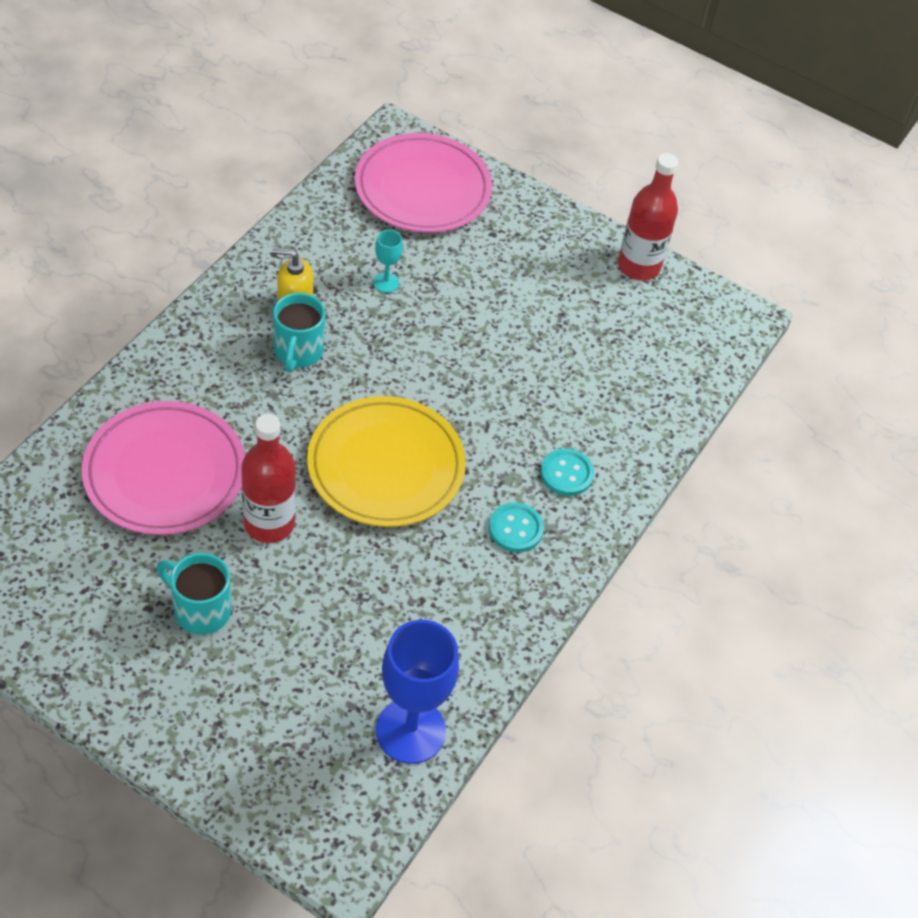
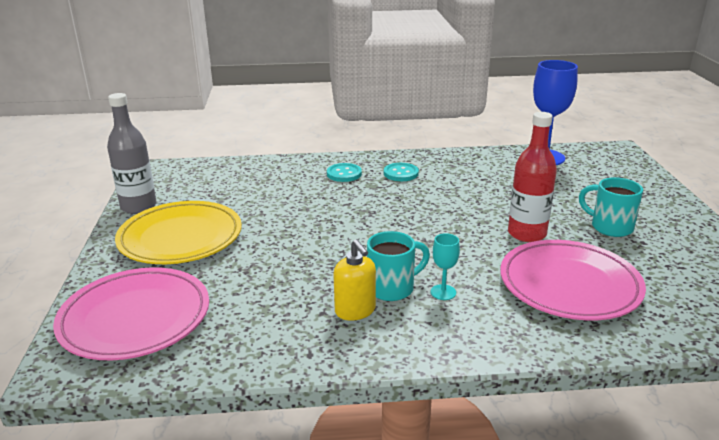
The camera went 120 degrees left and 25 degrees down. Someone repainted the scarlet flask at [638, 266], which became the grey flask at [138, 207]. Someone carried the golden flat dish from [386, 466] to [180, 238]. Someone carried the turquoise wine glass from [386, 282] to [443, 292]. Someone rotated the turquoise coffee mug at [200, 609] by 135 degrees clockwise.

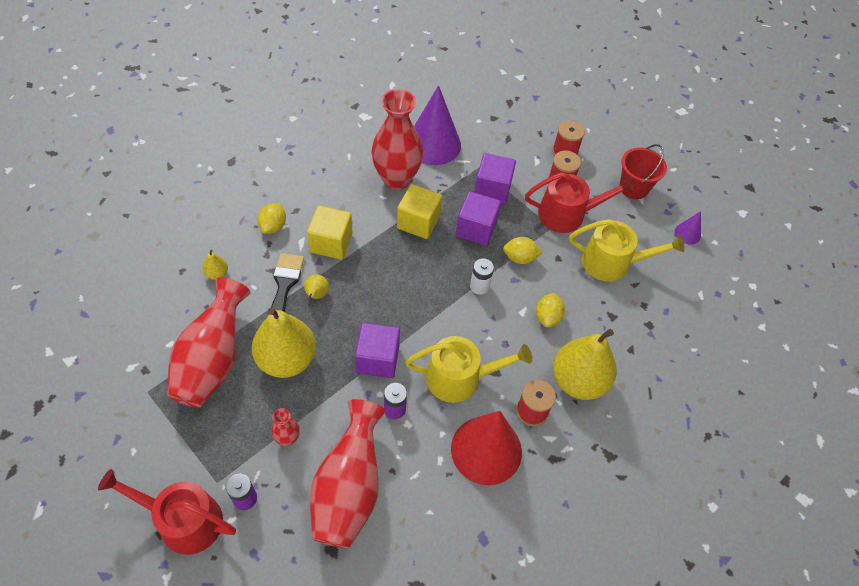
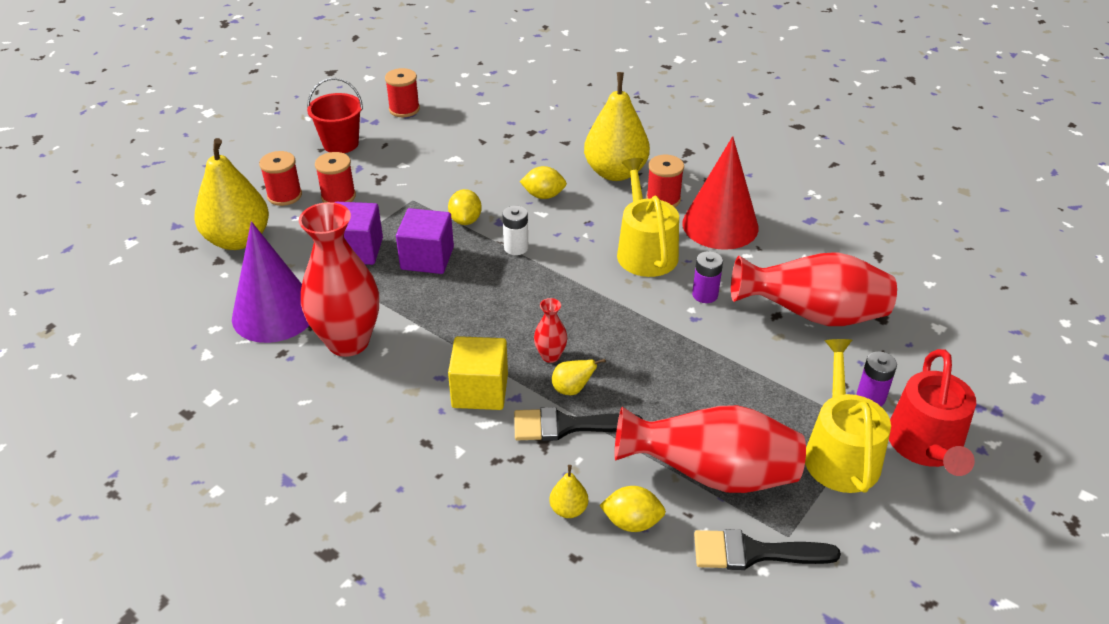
The camera went 95 degrees left and 15 degrees down. Someone carried the golden toy pear from [286, 359] to [238, 240]. Someone swapped the violet cone shape at [687, 233] for the scarlet spool at [404, 109]. Someone carried the scarlet vase from [287, 438] to [550, 356]. Someone carried the golden citrus fruit from [273, 226] to [632, 522]. Someone put down the black paintbrush at [753, 553]. Someone carried the golden watering can from [612, 263] to [840, 452]. Someone took away the violet cube at [377, 359]. Someone took away the golden cube at [418, 222]. Someone took away the scarlet watering can at [567, 214].

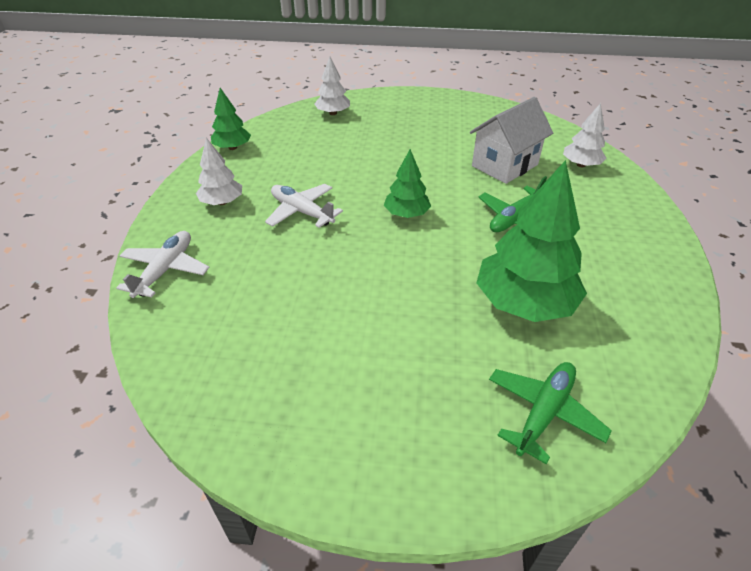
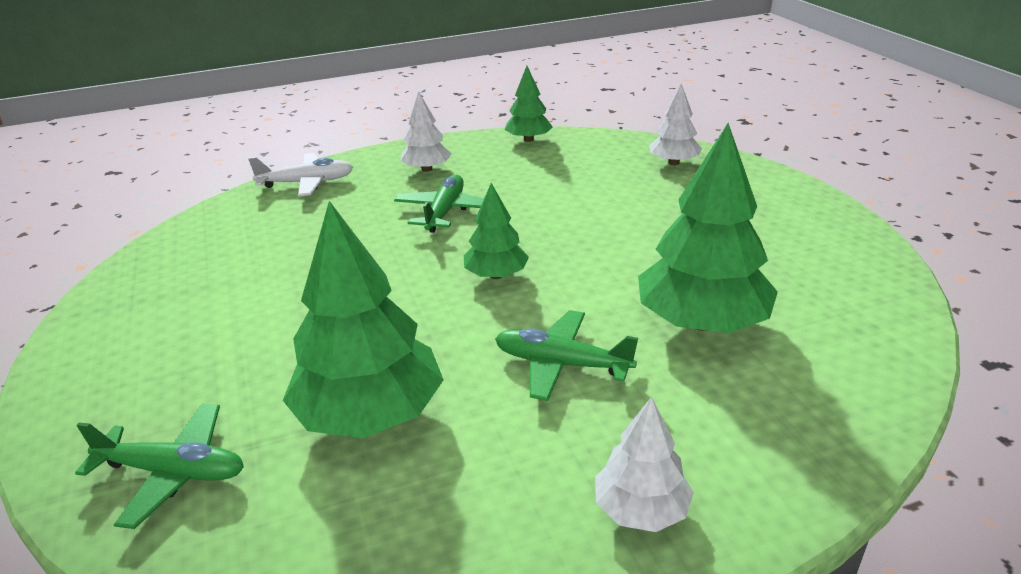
The camera went 65 degrees right and 10 degrees down. Someone repainted the white toy plane at [302, 212], which became the leaf-green toy plane at [445, 212]. Someone carried the white tree from [580, 165] to [641, 509]. Someone swapped the white cottage at [504, 165] for the leaf-green tree at [701, 322].

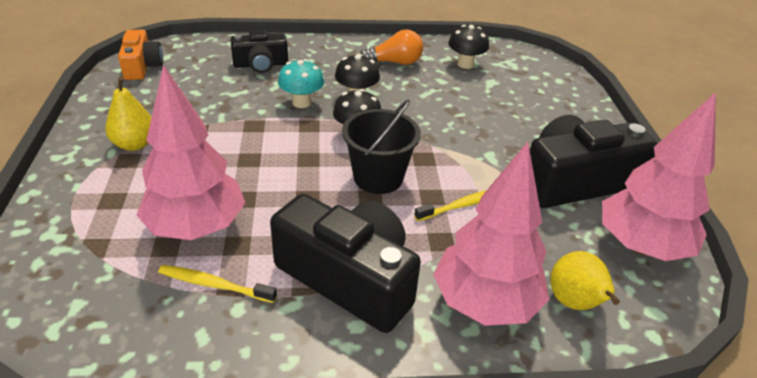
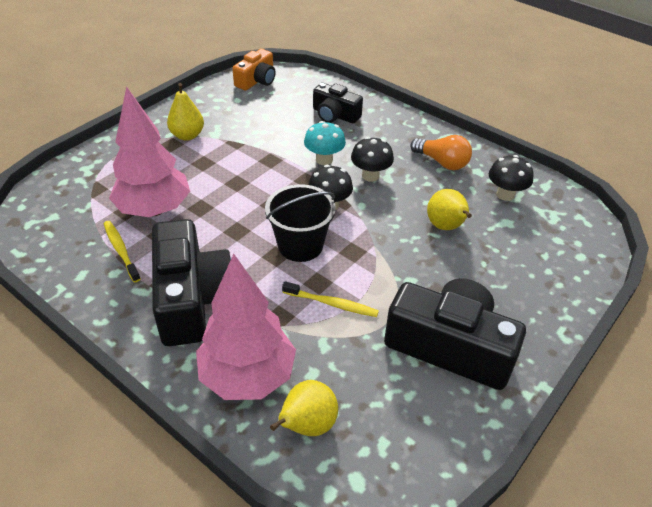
The camera went 45 degrees right and 5 degrees up. Someone put down the golden toy pear at [446, 227]. Someone took away the pink tree at [640, 246].

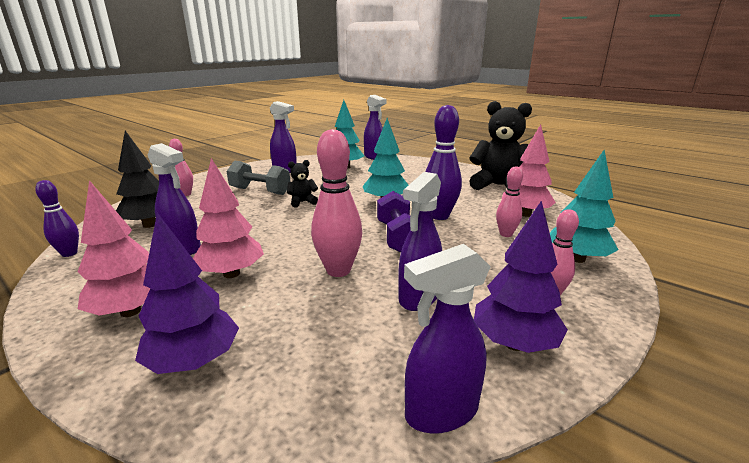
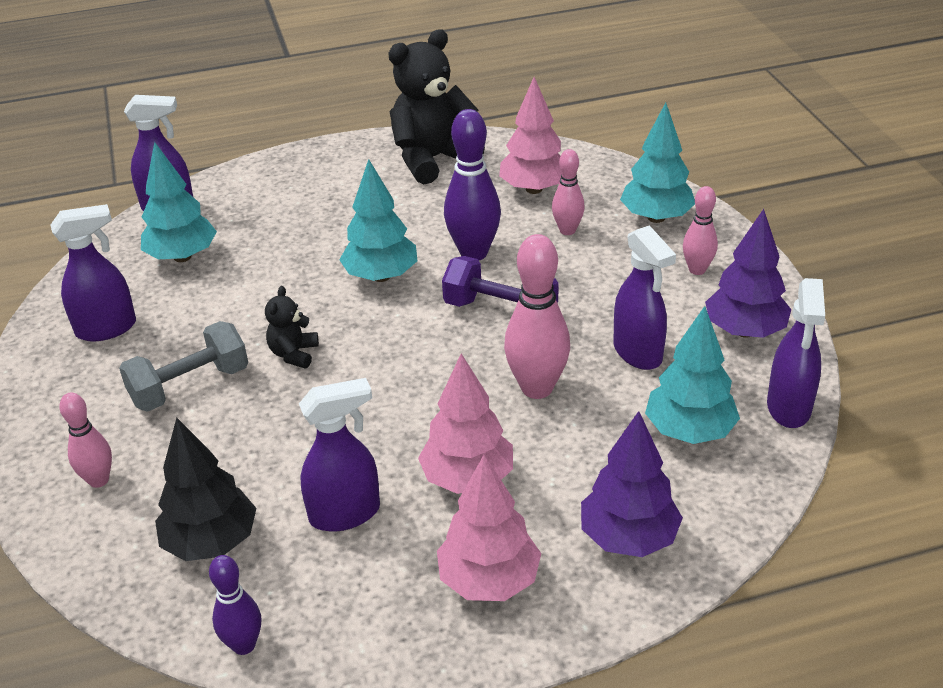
The camera went 55 degrees left and 15 degrees up. Someone put down the turquoise tree at [689, 431].

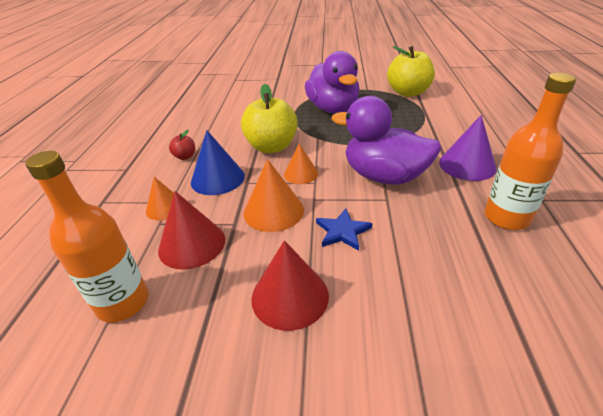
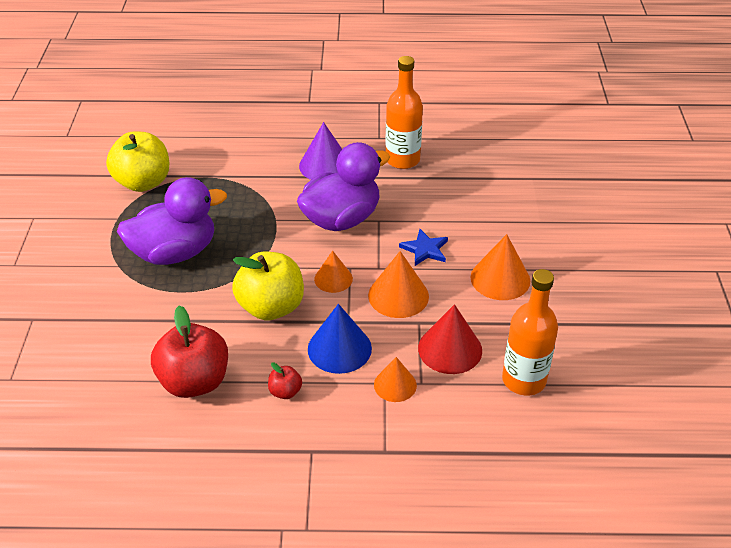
The camera went 95 degrees left and 5 degrees up. Someone put down the scarlet toy apple at [194, 381]. Someone rotated the violet rubber duck at [384, 176] by 150 degrees counterclockwise. Someone repainted the scarlet cone shape at [290, 296], which became the orange-coloured cone shape at [500, 278].

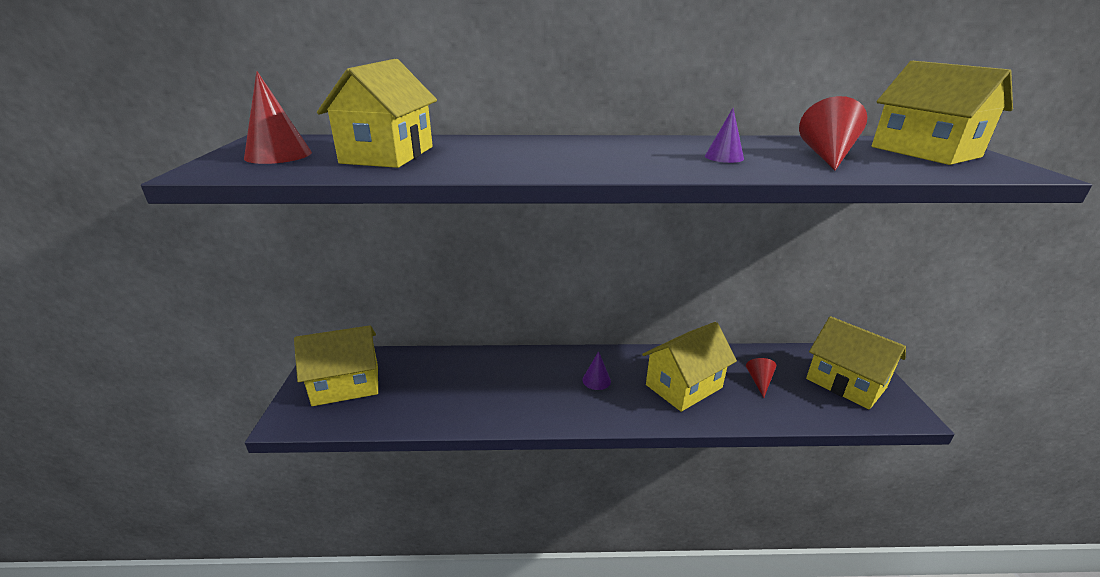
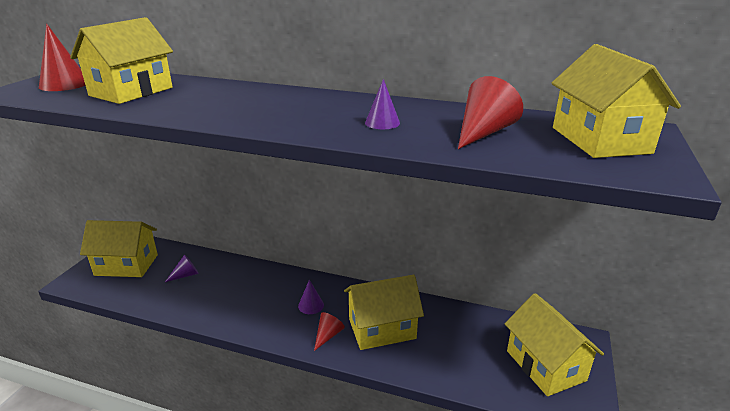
The camera went 20 degrees right and 0 degrees up. Someone put down the violet cone shape at [186, 275]. Someone carried the scarlet cone shape from [759, 381] to [328, 335].

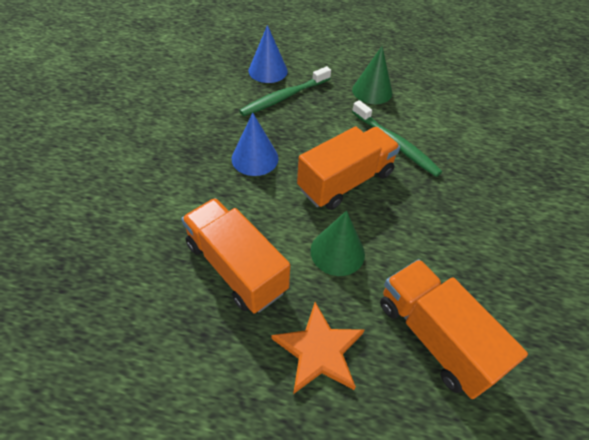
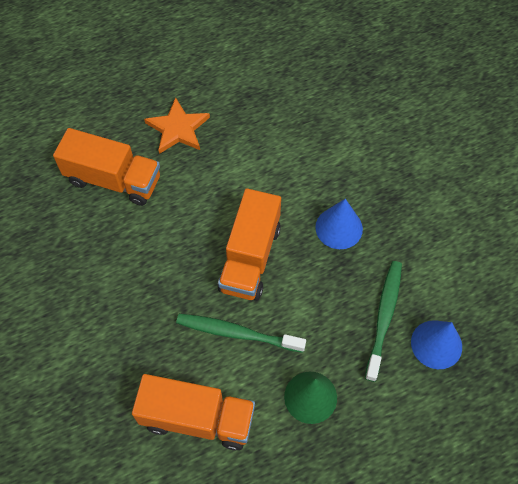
The camera went 145 degrees right and 10 degrees up. Someone carried the orange-coloured truck from [236, 267] to [197, 418]. Someone took away the leaf-green cone shape at [337, 252].

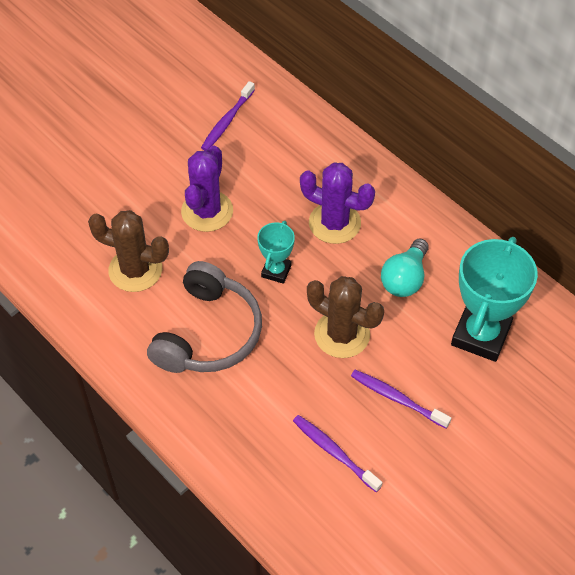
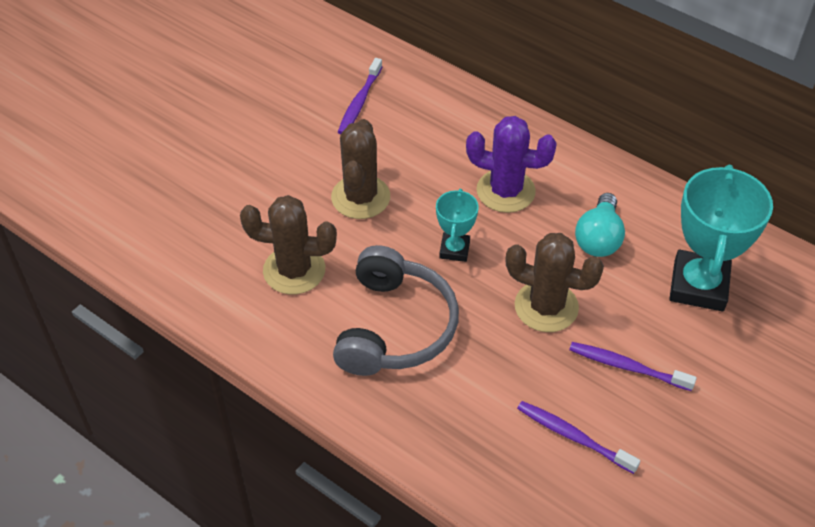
The camera went 10 degrees left and 5 degrees down. Someone repainted the violet prickly plant at [207, 211], which became the brown prickly plant at [360, 197].

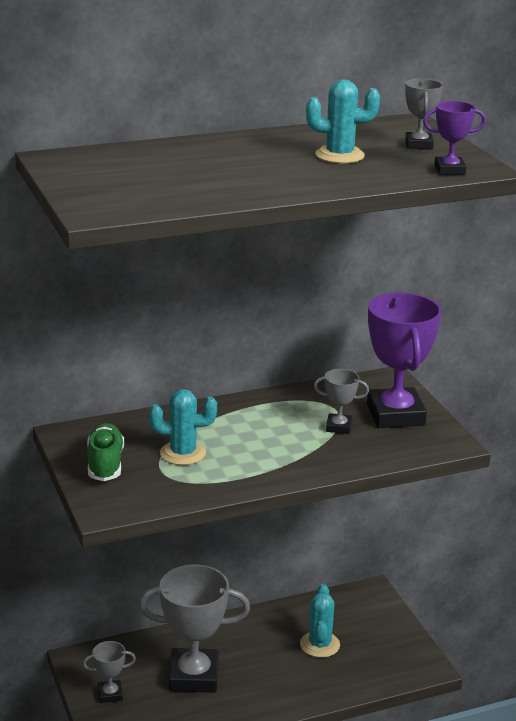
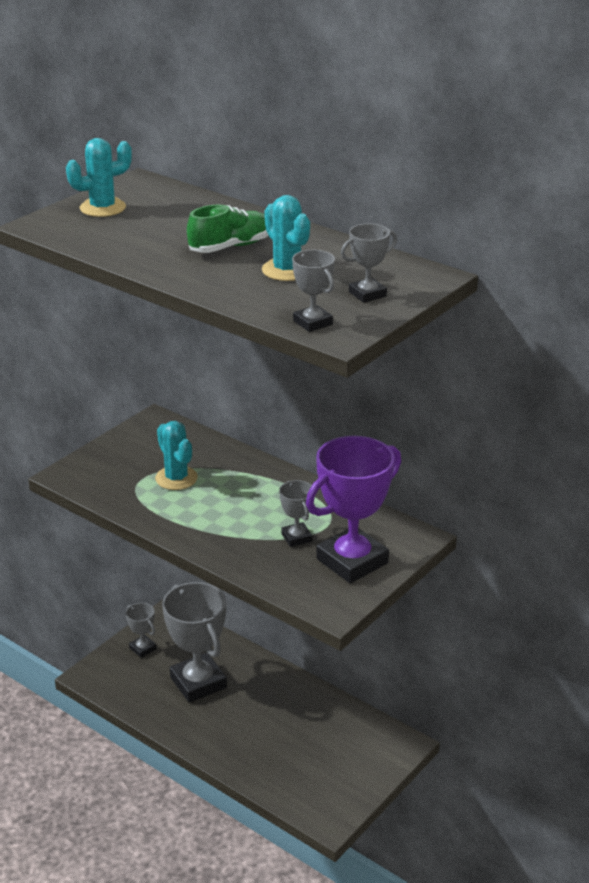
The camera went 60 degrees right and 5 degrees up. Someone carried the turquoise prickly plant from [320, 644] to [102, 208]. Someone carried the leaf-green lace-up shoe from [105, 464] to [230, 247]. Someone repainted the violet award cup at [449, 170], which became the grey award cup at [312, 322].

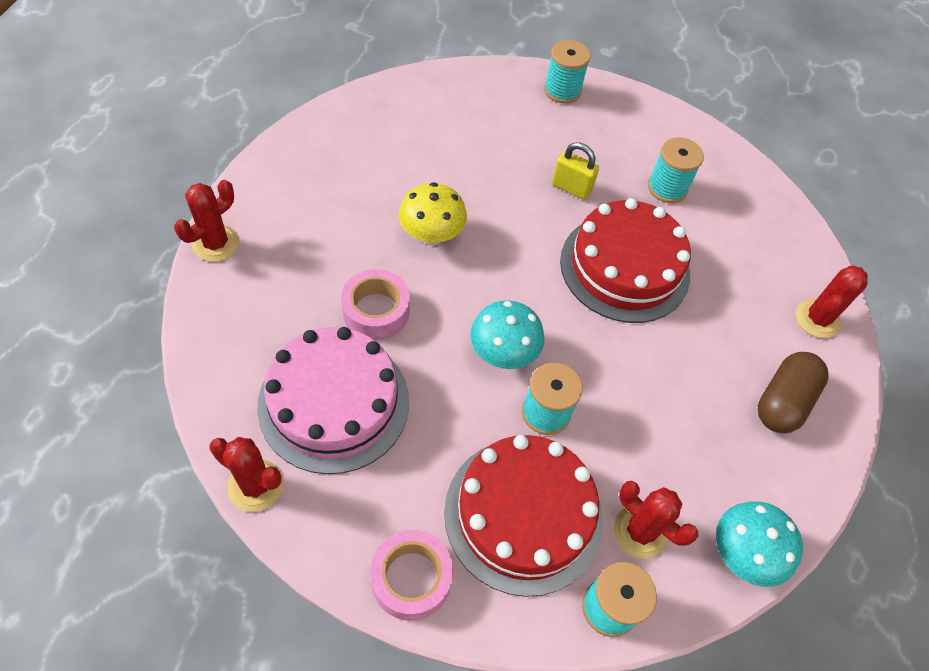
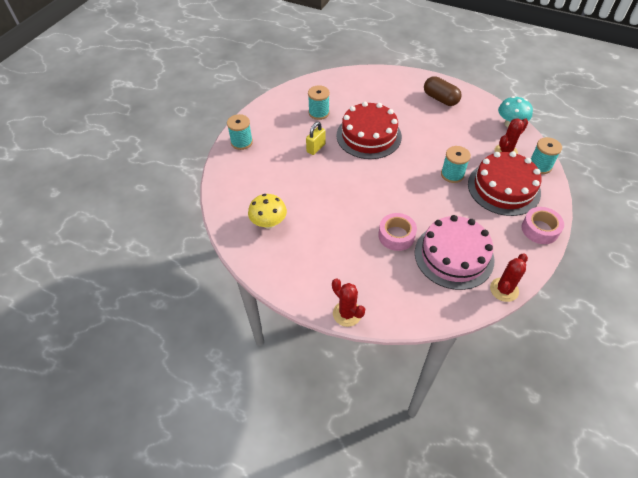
The camera went 75 degrees left and 5 degrees down. Someone carried the golden fungus from [431, 235] to [269, 223]. Someone took away the turquoise fungus at [503, 353]. Someone took away the scarlet prickly plant at [817, 319].

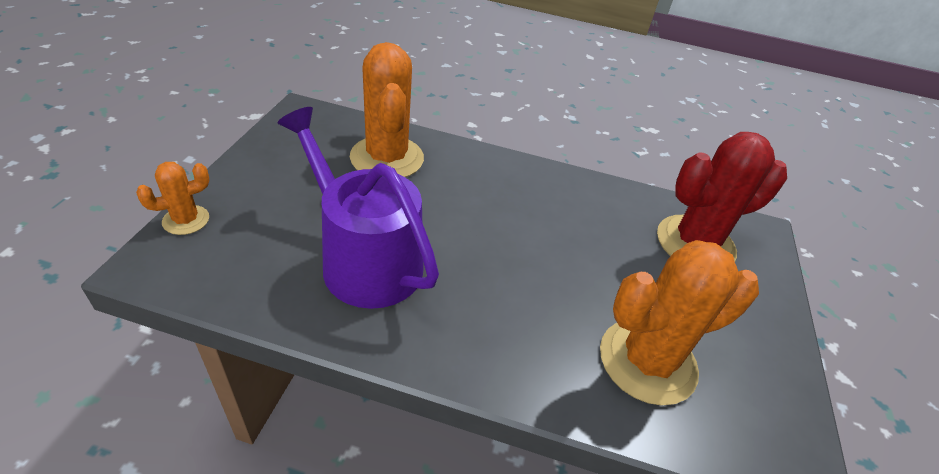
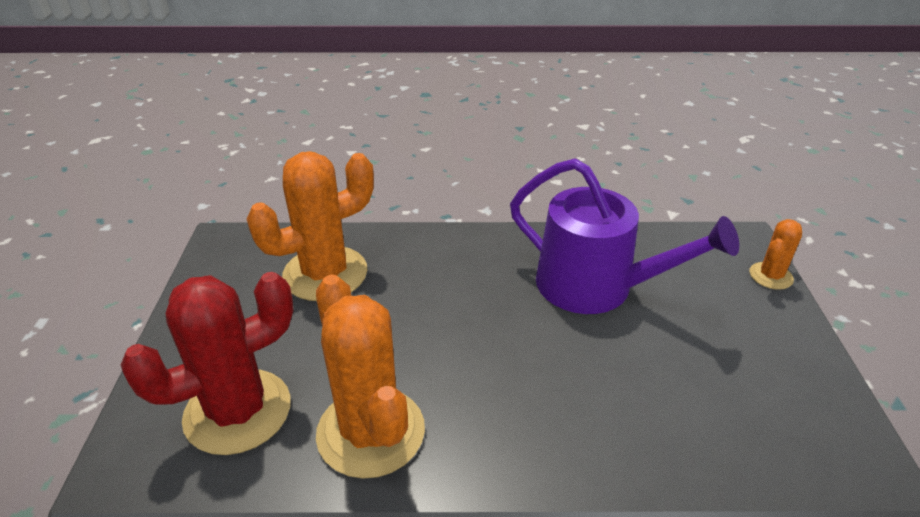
The camera went 170 degrees right and 5 degrees down. Someone carried the orange-coloured prickly plant from [387, 158] to [371, 432].

